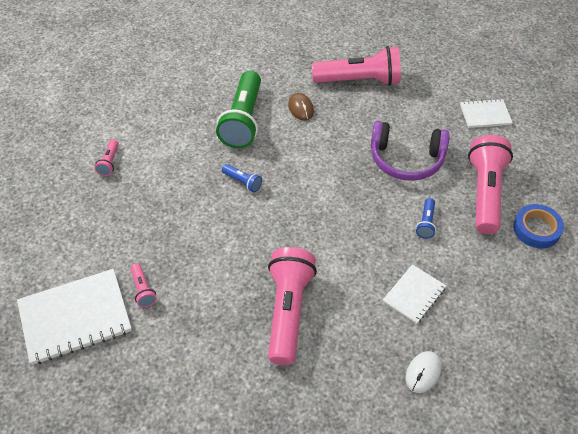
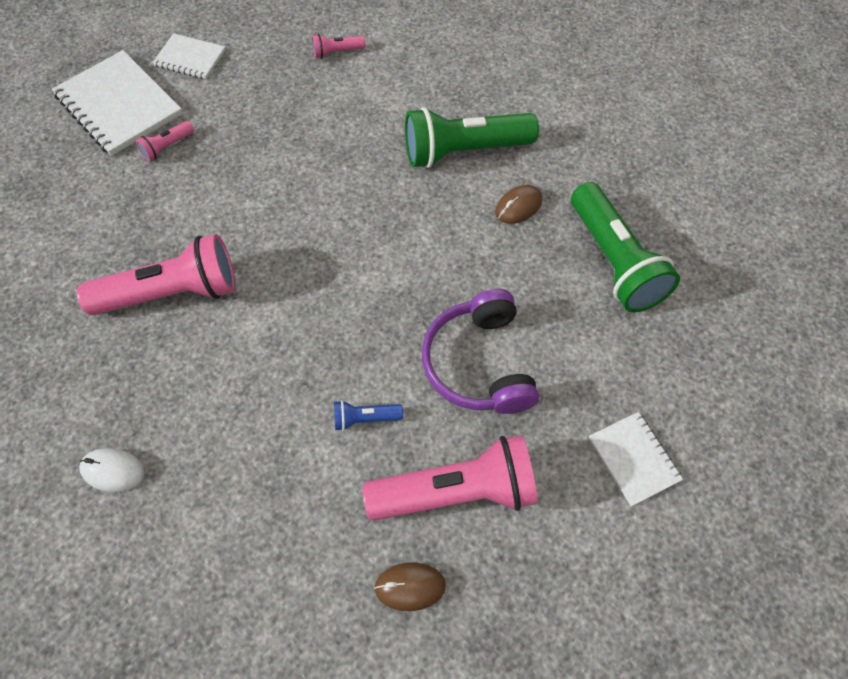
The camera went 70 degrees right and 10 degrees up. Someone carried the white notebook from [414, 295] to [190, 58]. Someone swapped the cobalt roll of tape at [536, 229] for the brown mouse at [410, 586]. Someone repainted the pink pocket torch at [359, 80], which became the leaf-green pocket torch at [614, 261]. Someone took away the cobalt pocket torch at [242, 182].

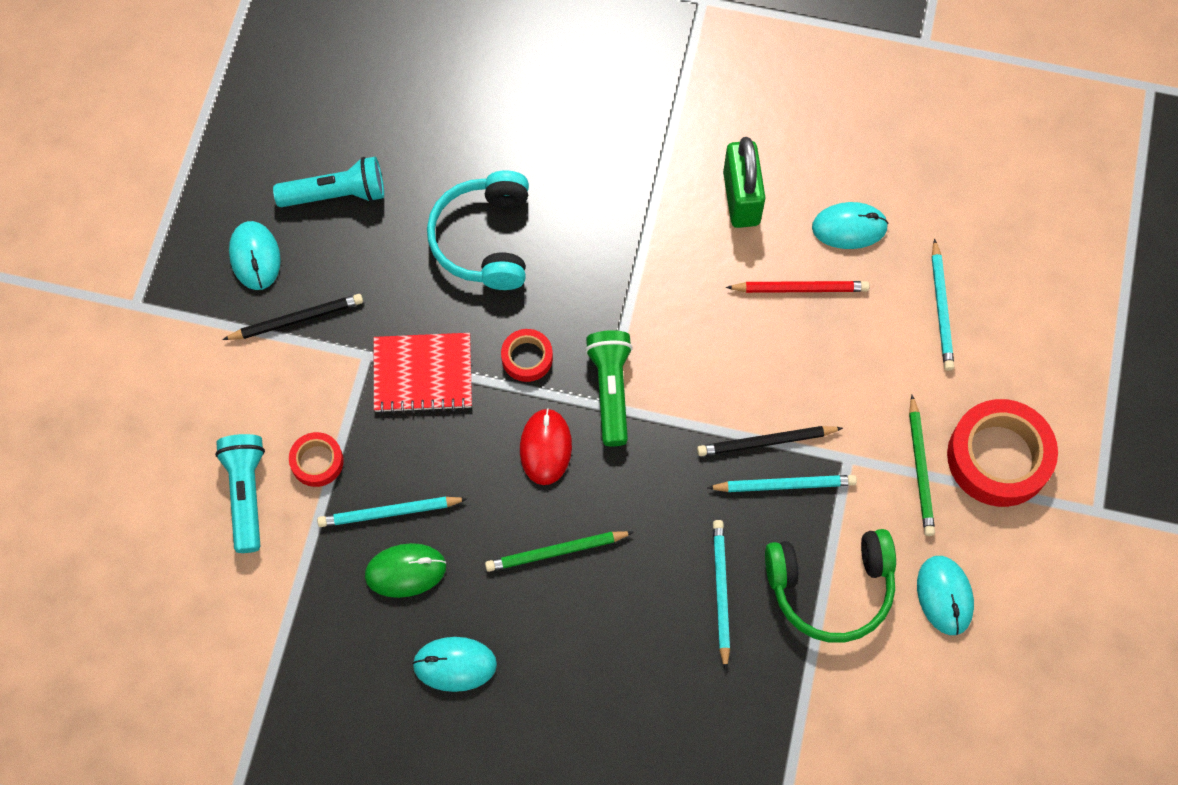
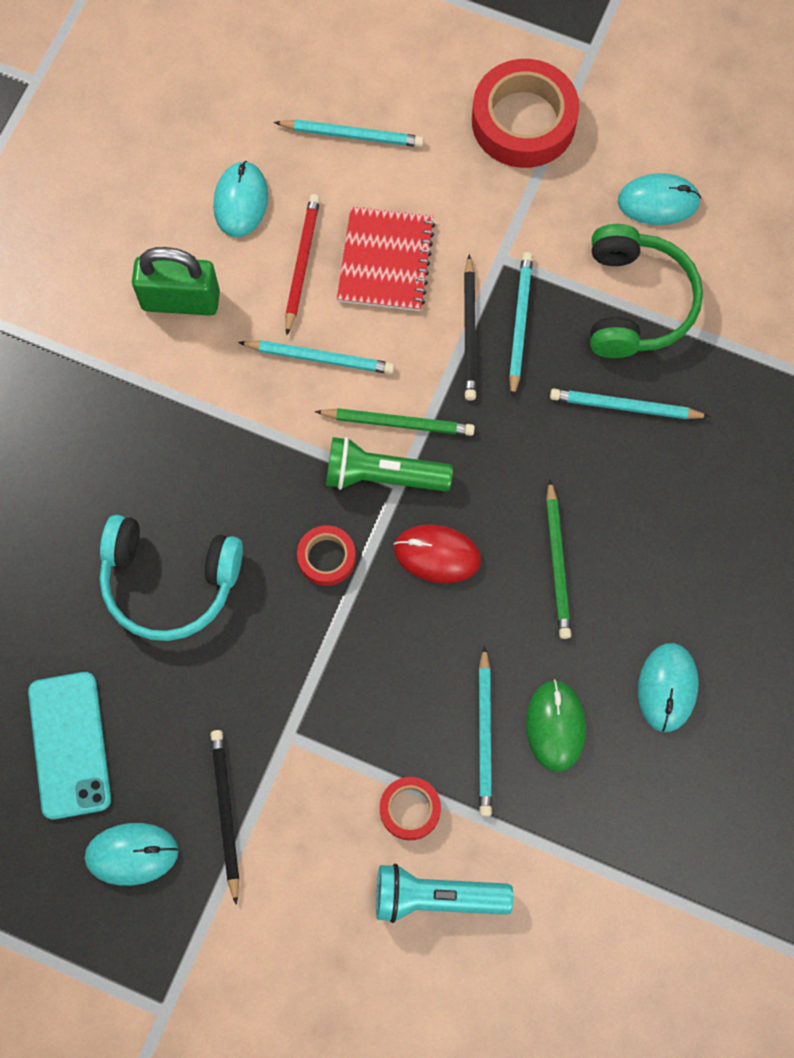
The camera went 80 degrees left and 5 degrees up. Someone swapped the turquoise pocket torch at [336, 194] for the turquoise smartphone at [69, 745]. Someone put down the turquoise wooden pencil at [319, 358]. Someone carried the leaf-green wooden pencil from [920, 468] to [398, 423]. Someone carried the scarlet notebook from [423, 374] to [385, 261].

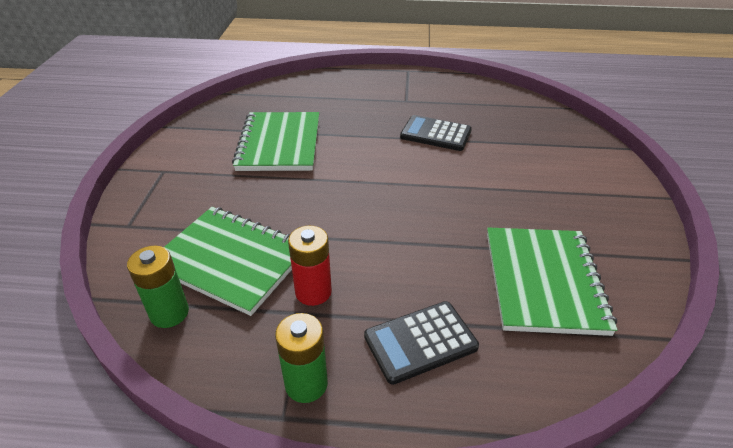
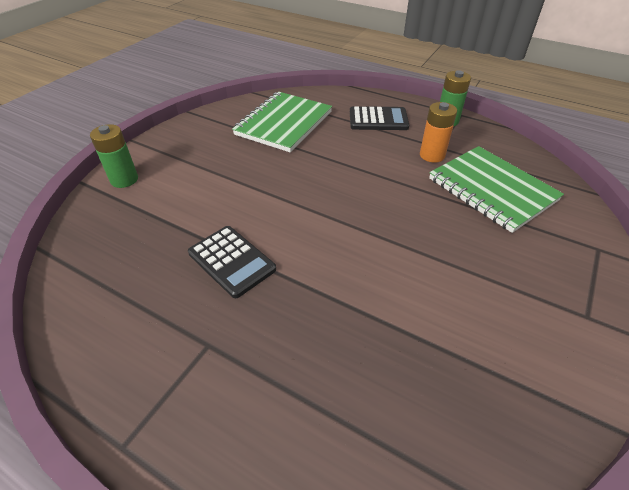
The camera went 155 degrees left and 5 degrees up. Someone carried the leaf-green AA battery from [169, 313] to [124, 179]. Someone repainted the scarlet AA battery at [313, 292], which became the orange-coloured AA battery at [432, 155]. Someone took away the leaf-green notebook at [279, 144].

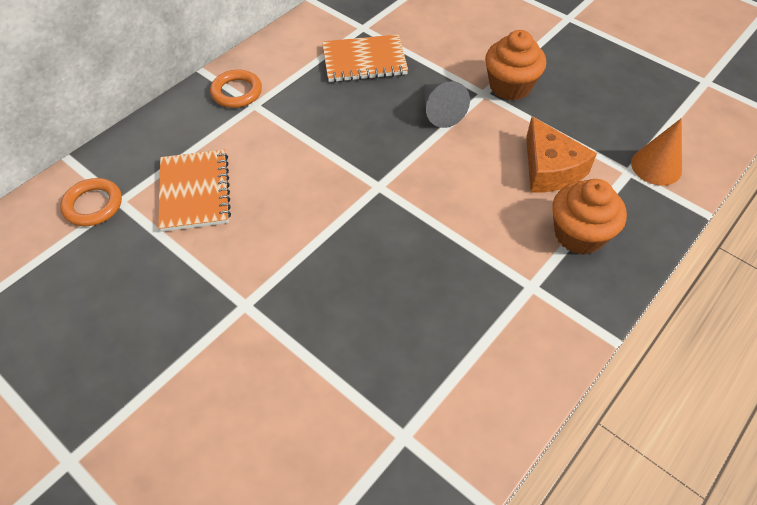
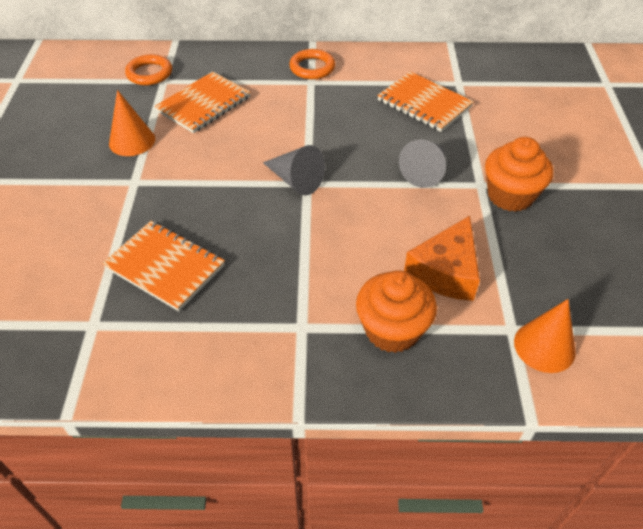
The camera went 50 degrees right and 5 degrees down. Someone put down the orange-coloured notebook at [165, 267]. Someone put down the orange-coloured cone shape at [132, 141]. Someone put down the grey cone shape at [295, 180].

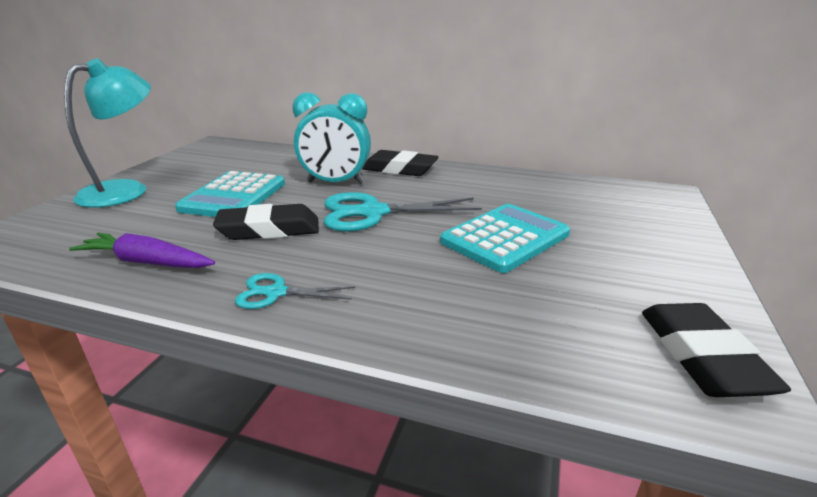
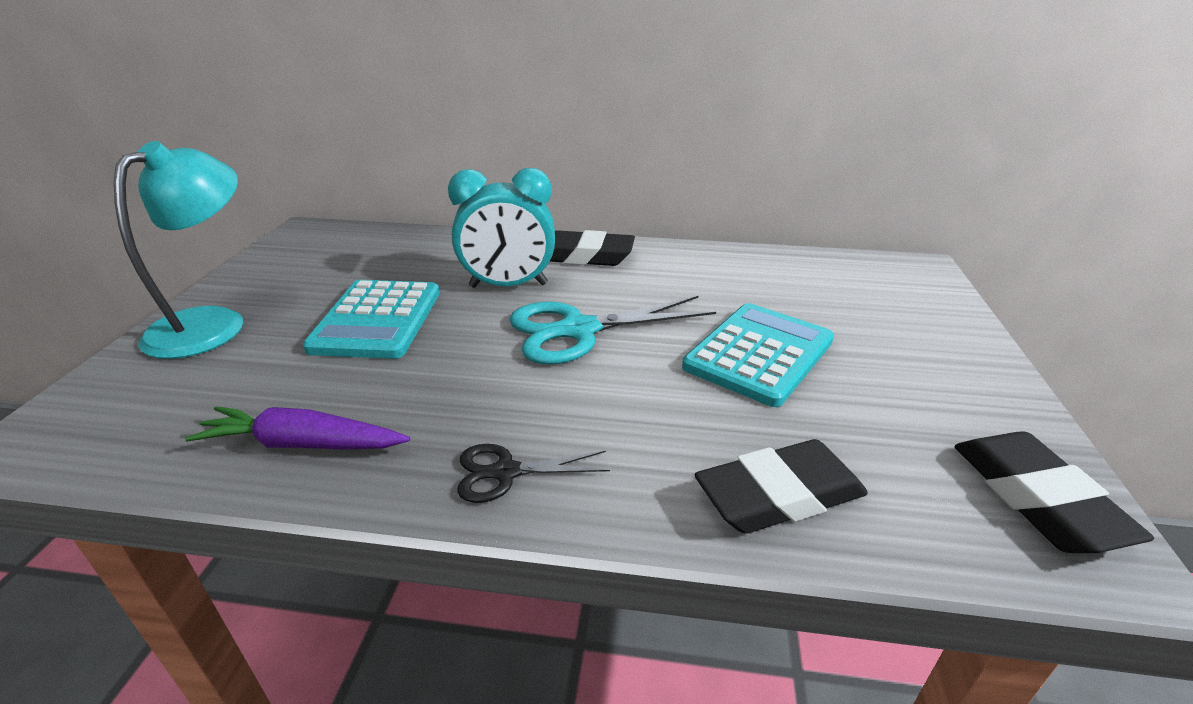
The camera went 10 degrees left and 5 degrees up. Someone repainted the turquoise scissors at [276, 293], which became the black scissors at [505, 472]. Someone carried the black pencil eraser from [269, 229] to [779, 495].

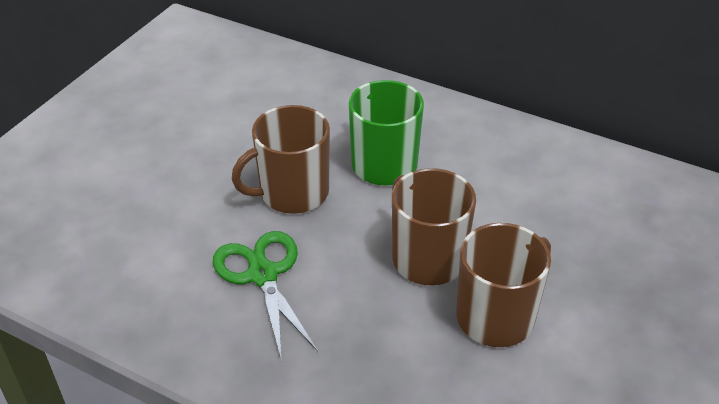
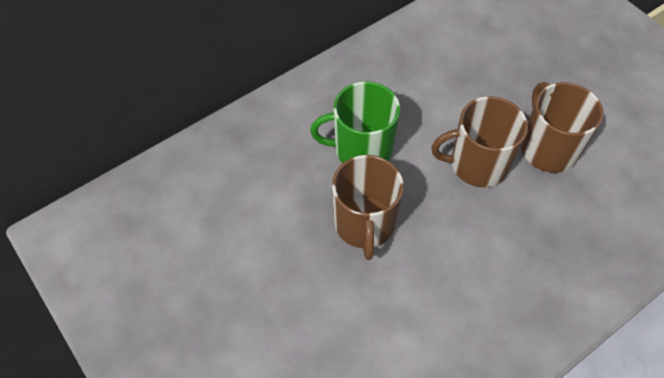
The camera went 65 degrees left and 15 degrees up. Someone took away the leaf-green scissors at [262, 275].

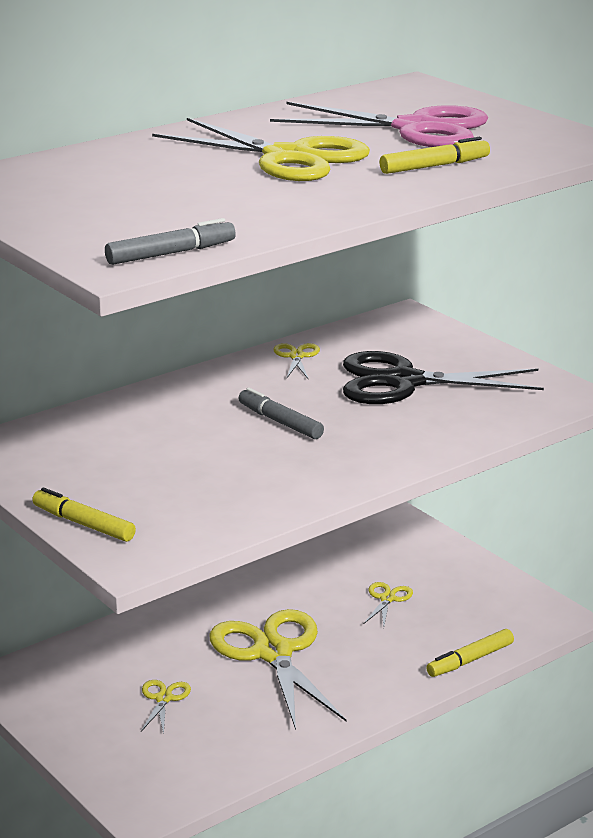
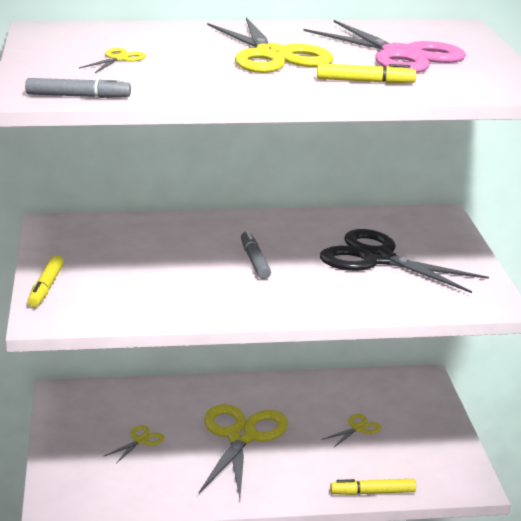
The camera went 30 degrees right and 0 degrees up. Someone rotated the golden marker pen at [83, 524] by 150 degrees counterclockwise. Someone carried the golden scissors from [296, 356] to [118, 59].

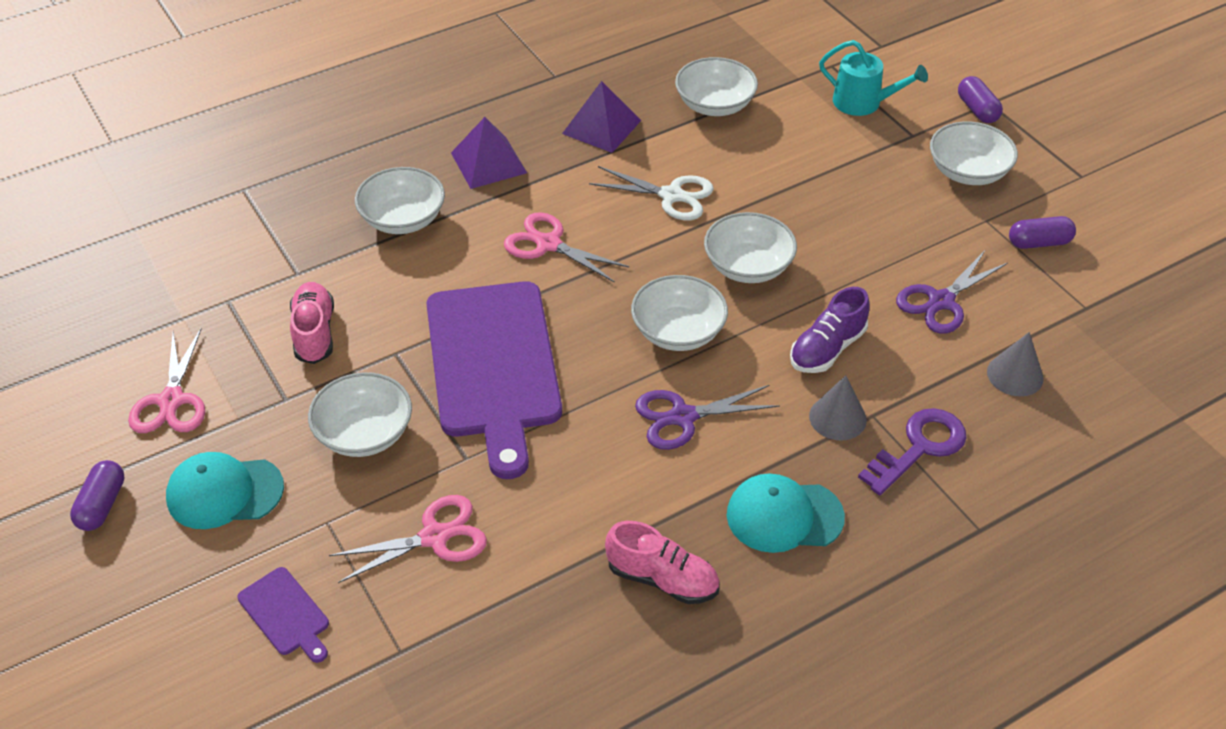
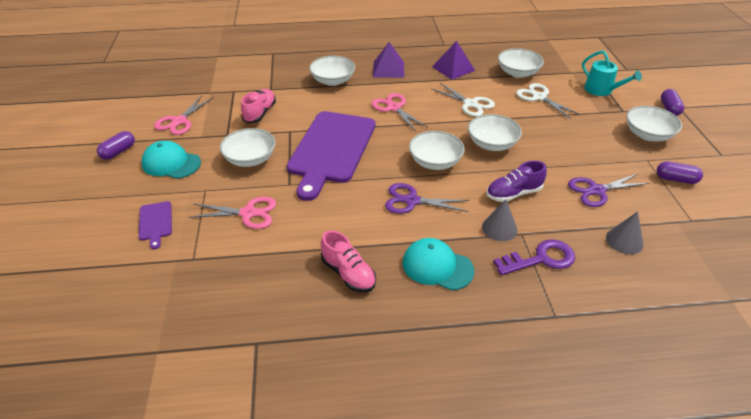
The camera went 25 degrees right and 5 degrees down. Someone put down the white scissors at [539, 97].

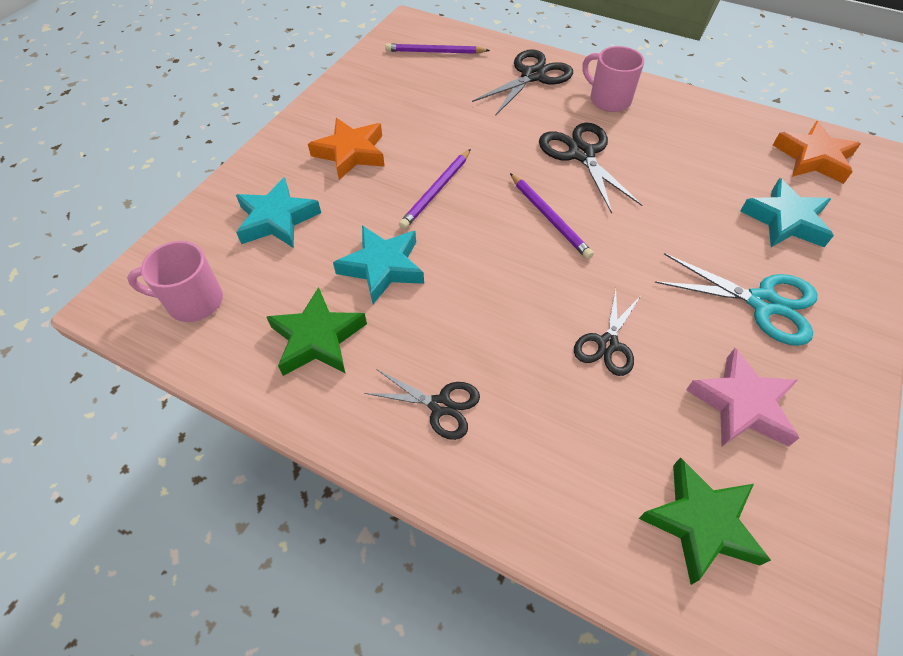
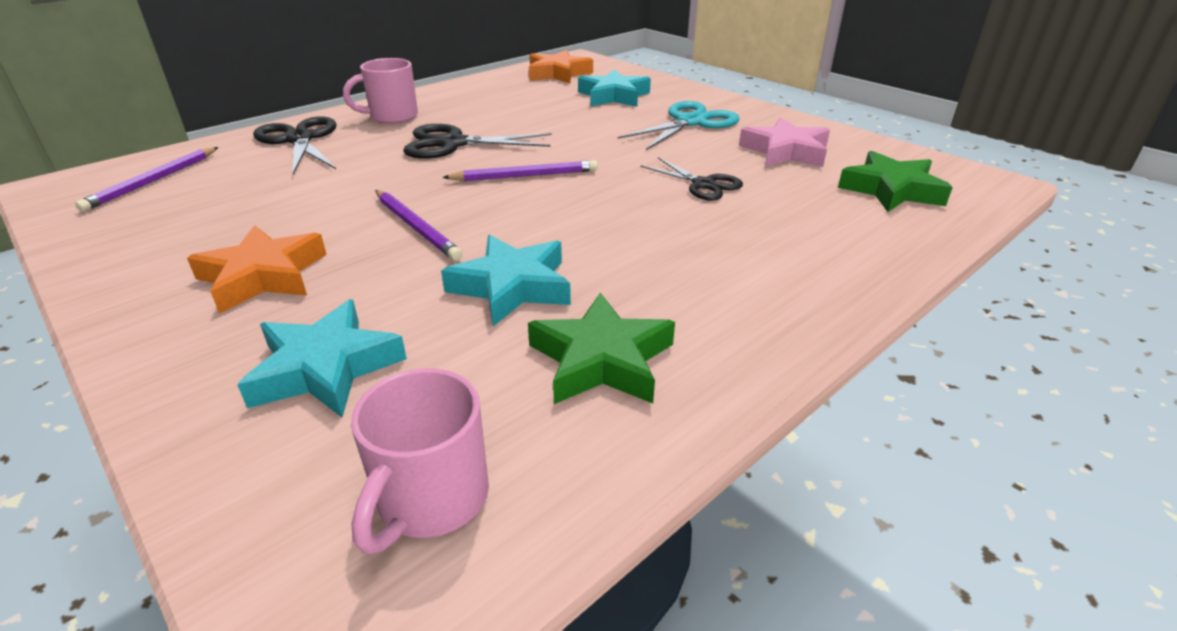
The camera went 70 degrees left and 20 degrees down. Someone took away the black scissors at [440, 405].

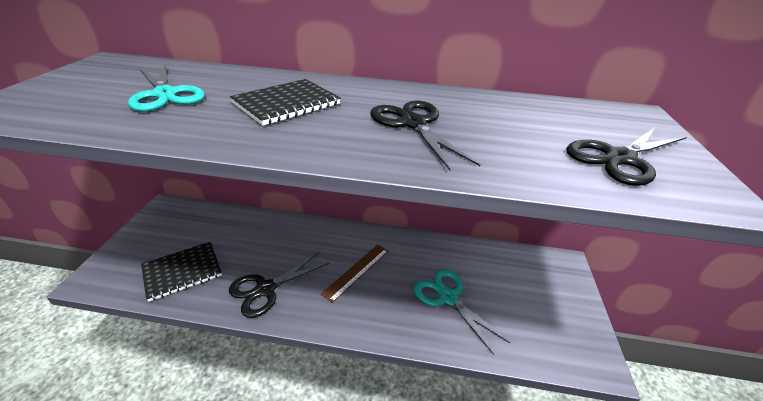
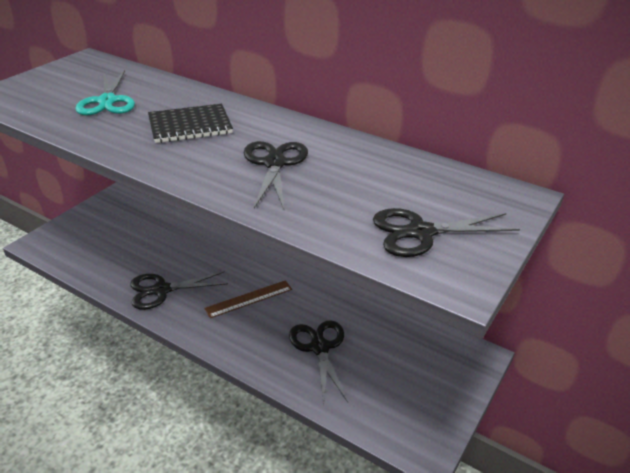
The camera went 25 degrees right and 0 degrees up. Someone repainted the turquoise scissors at [447, 297], which became the black scissors at [319, 347]. Someone took away the black notebook at [182, 271].

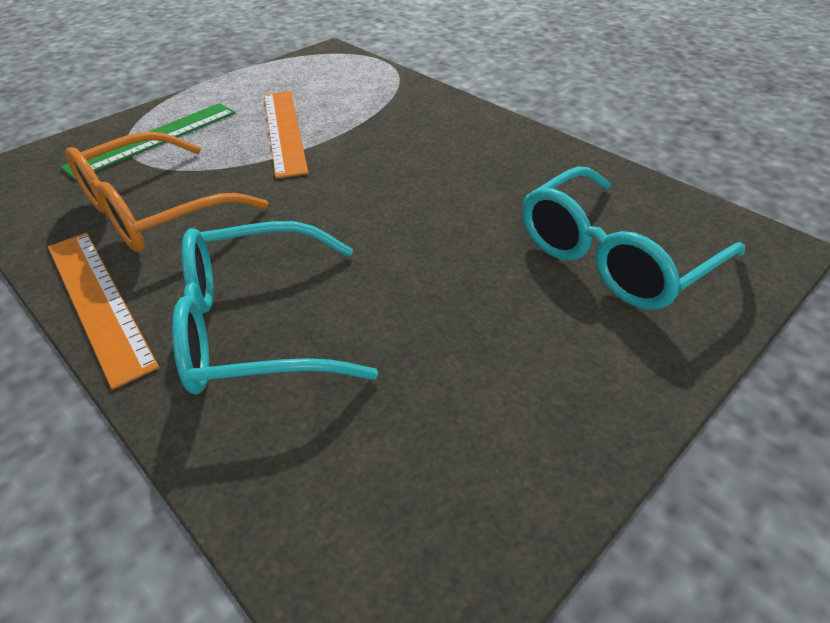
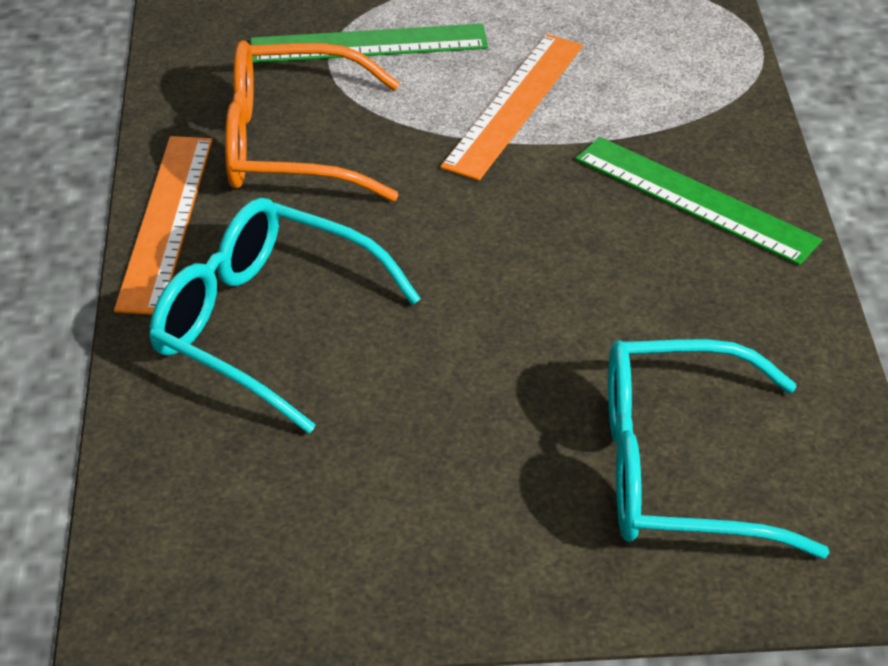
The camera went 40 degrees right and 0 degrees up. Someone put down the leaf-green ruler at [695, 199].

